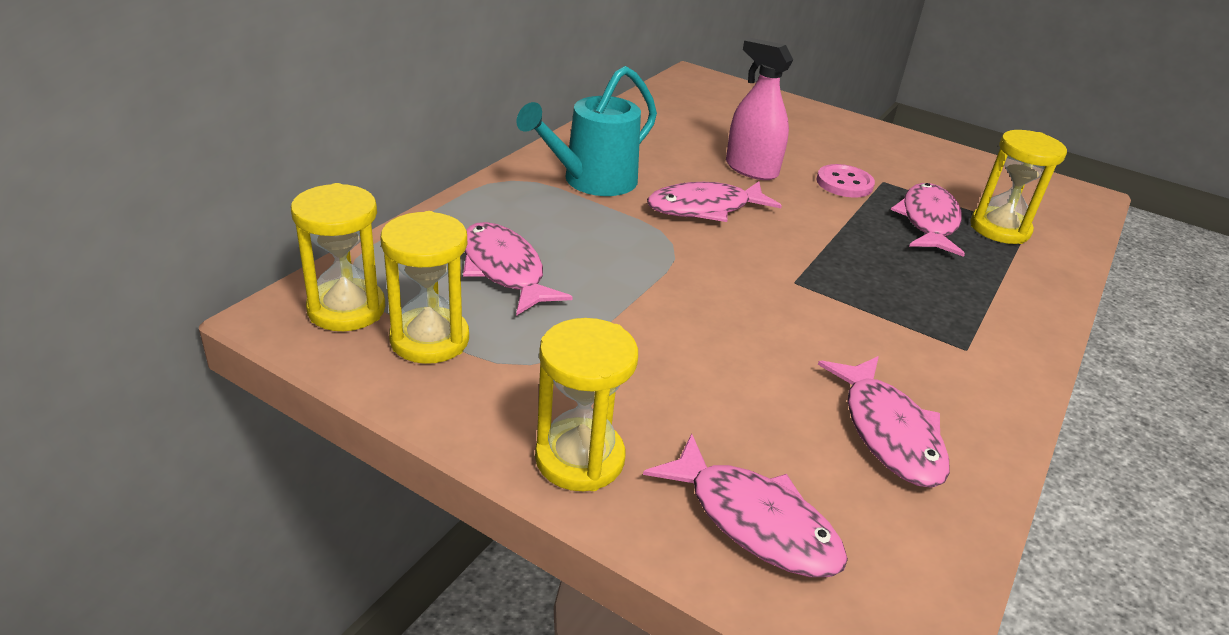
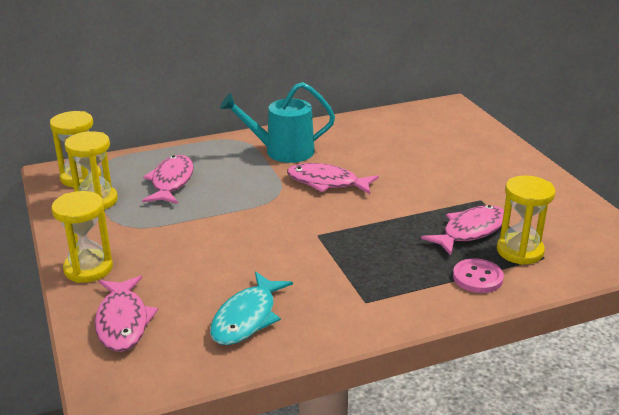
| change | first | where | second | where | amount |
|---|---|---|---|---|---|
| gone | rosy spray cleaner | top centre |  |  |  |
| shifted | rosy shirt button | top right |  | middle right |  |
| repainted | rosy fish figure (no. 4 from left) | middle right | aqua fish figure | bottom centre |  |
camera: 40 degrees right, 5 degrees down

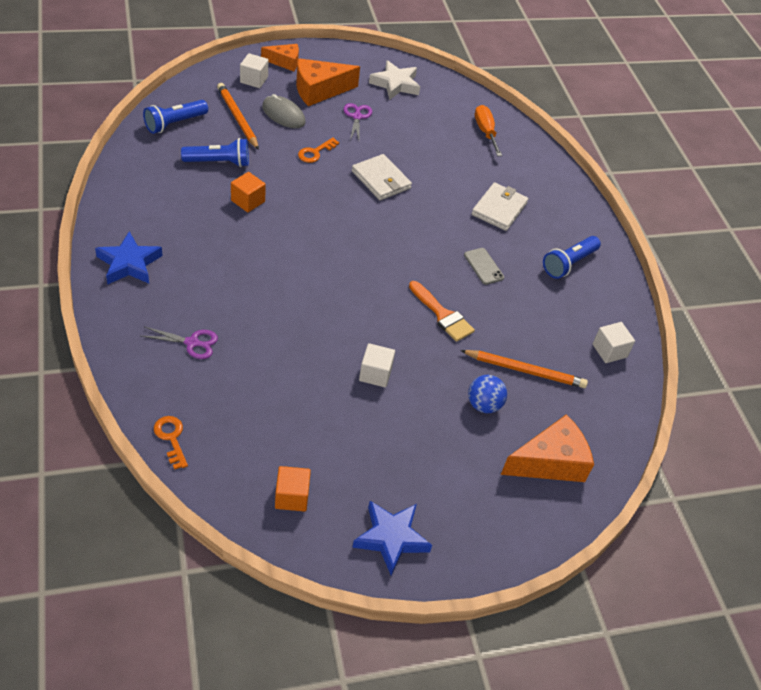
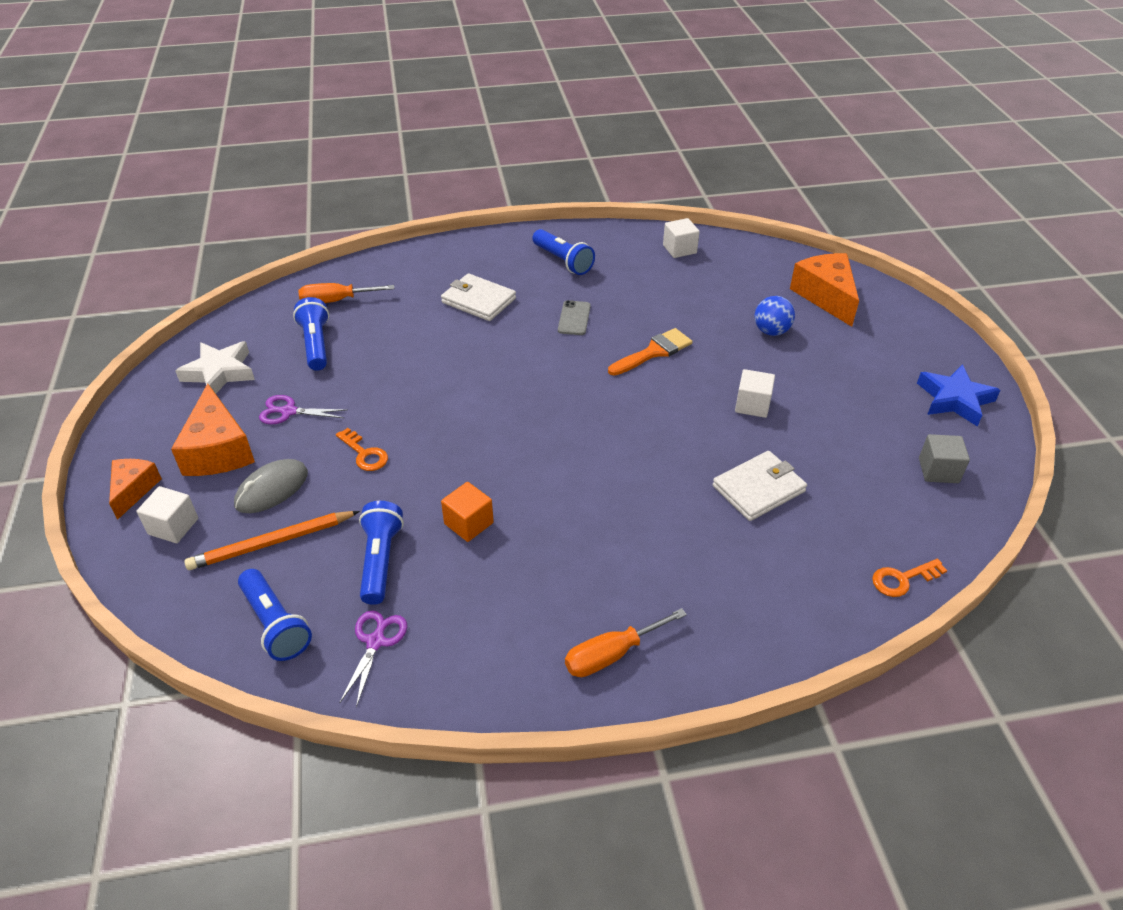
| change | first | where | second | where | amount |
|---|---|---|---|---|---|
| swapped | cobalt five-pointed star (no. 1 from left) | middle left | orange-coloured screwdriver (no. 2 from left) | bottom centre |  |
| shifted | purple pair of scissors (no. 1 from left in the first image) | middle left | purple pair of scissors (no. 2 from left) | bottom left |  |
| repainted | orange-coloured block (no. 2 from left) | bottom centre | grey block | middle right |  |
| shifted | snow-white billfold (no. 1 from left in the first image) | top centre | snow-white billfold (no. 2 from left) | middle right |  |
| gone | orange-coloured pencil (no. 2 from left) | middle right |  |  |  |
| rotated | grey phone | centre |  | centre | 60 degrees counterclockwise |
| new |  |  | cobalt flashlight (no. 2 from left) | middle left |  |
camera: 80 degrees left, 5 degrees down

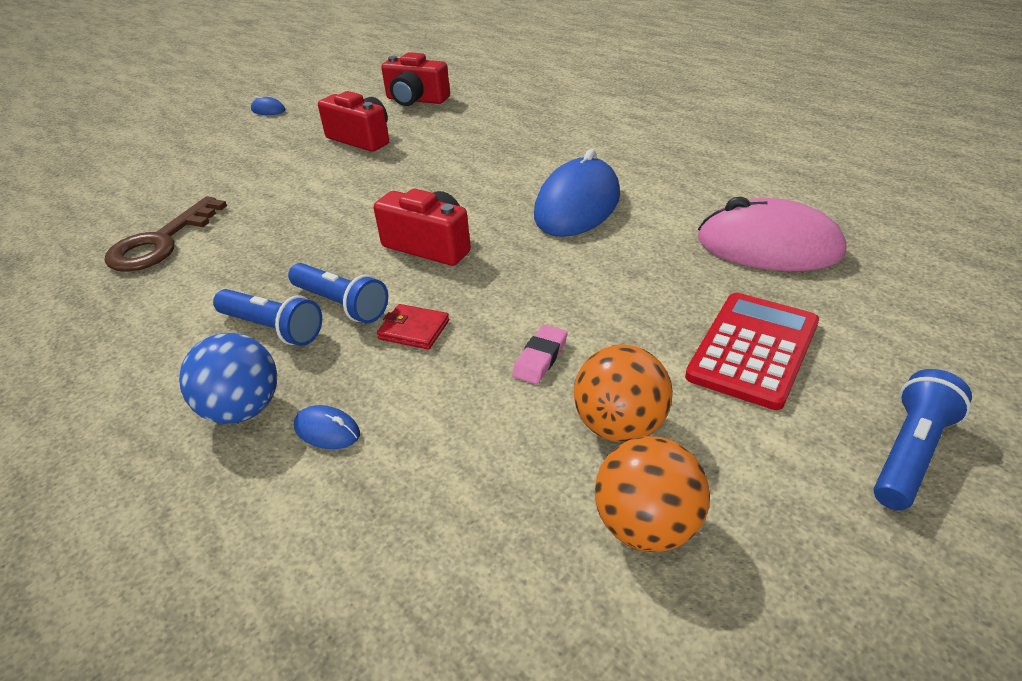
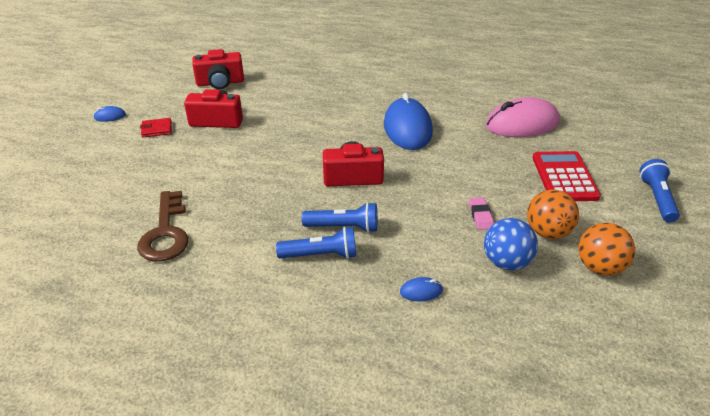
| change | first | where | second | where | amount |
|---|---|---|---|---|---|
| shifted | cobalt sphere | middle left |  | middle right |  |
| shifted | scarlet billfold | centre |  | top left |  |
camera: 35 degrees left, 0 degrees up

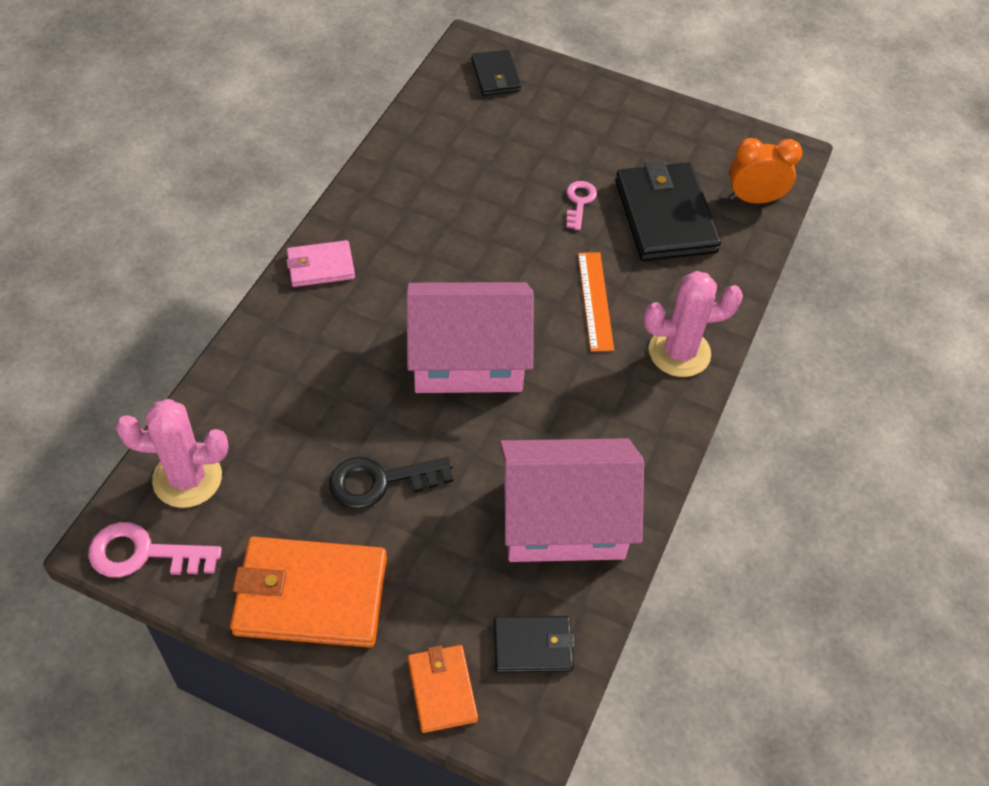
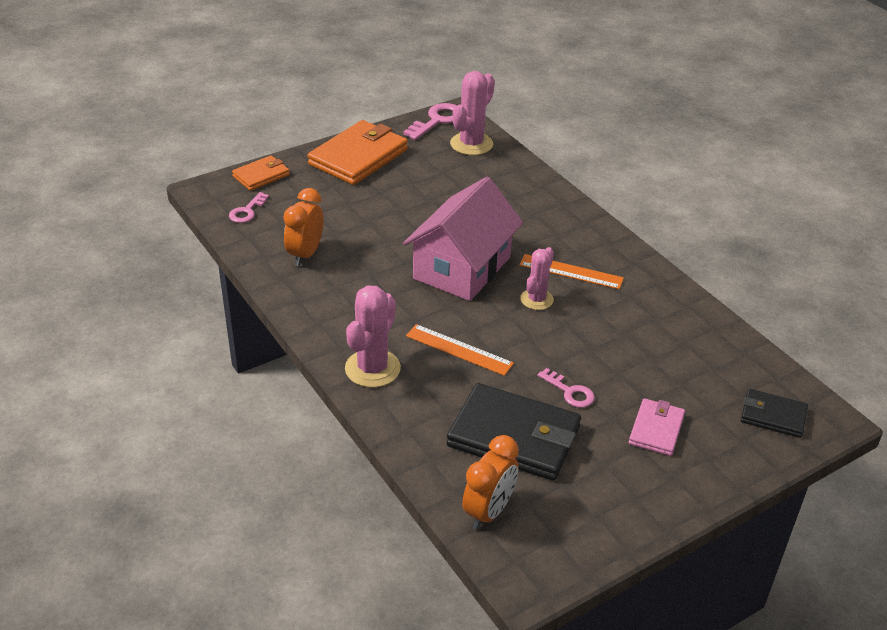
| change | first | where | second | where | amount |
|---|---|---|---|---|---|
| shifted | rosy billfold | middle left |  | bottom right |  |
| gone | black door key | centre |  |  |  |
| rotated | orange-coloured billfold (no. 2 from left in the first image) | bottom centre | orange-coloured billfold (no. 1 from left) | top left | 60 degrees counterclockwise |
| swapped | black billfold (no. 2 from left) | bottom centre | rosy door key (no. 1 from left) | top left |  |
| swapped | rosy cottage (no. 2 from left) | centre | orange-coloured alarm clock (no. 1 from left) | centre |  |
| new |  |  | orange-coloured straightedge (no. 2 from left) | centre |  |
| new |  |  | rosy saguaro cactus (no. 3 from left) | centre |  |
camera: 125 degrees right, 15 degrees down

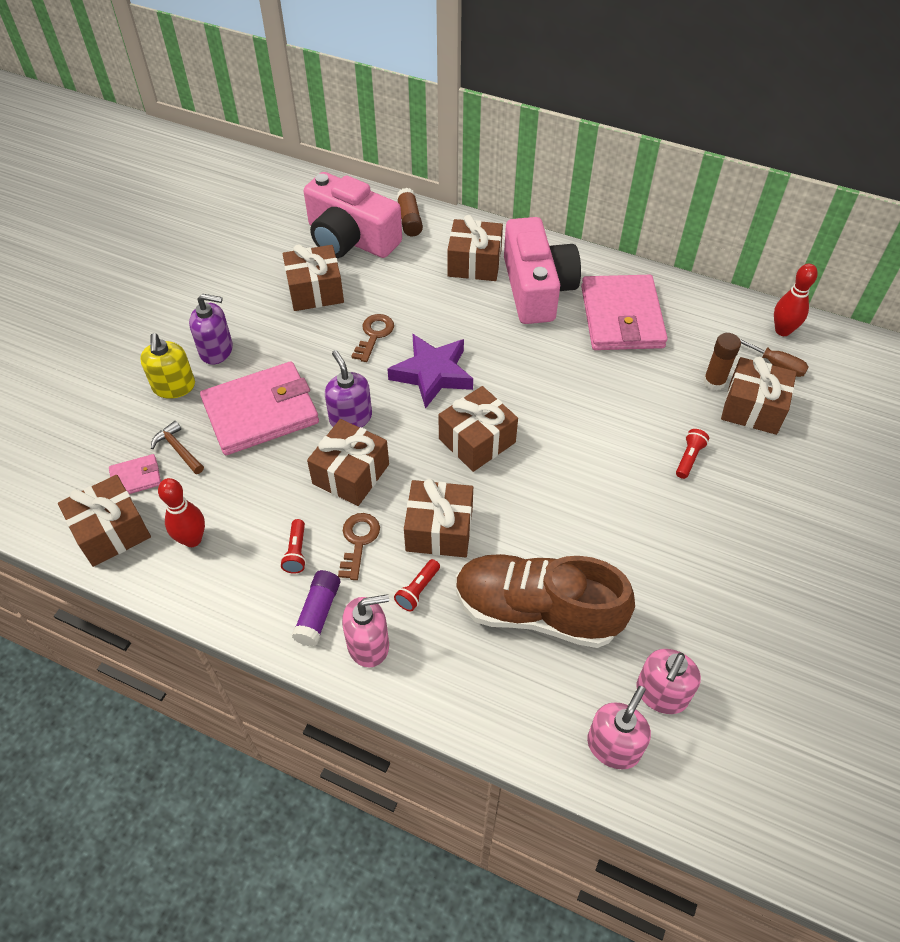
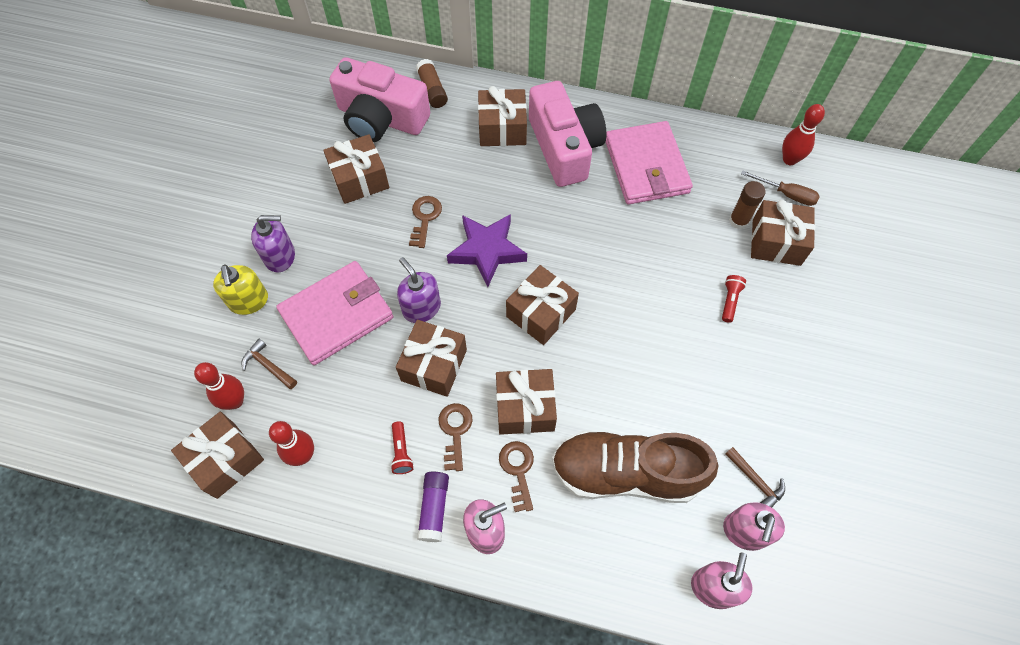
| change | first | where | second | where | amount |
|---|---|---|---|---|---|
| swapped | rosy billfold (no. 1 from left) | middle left | scarlet bowling pin (no. 1 from left) | middle left |  |
| swapped | scarlet flashlight (no. 2 from left) | centre | russet door key (no. 3 from left) | bottom centre |  |
| new |  |  | russet hammer (no. 2 from left) | bottom right |  |
camera: 10 degrees left, 10 degrees up

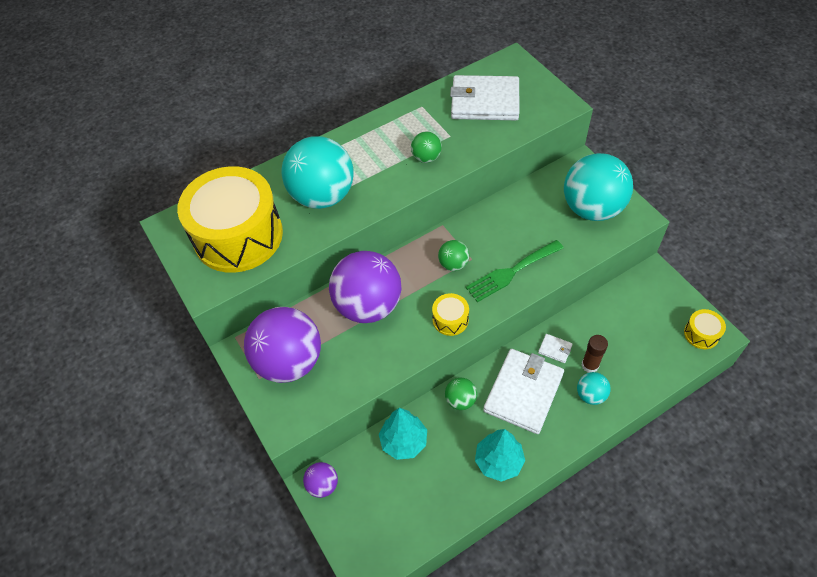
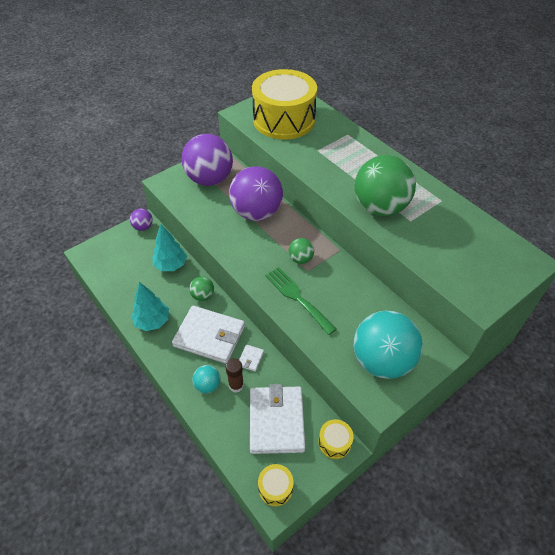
| change | first | where | second | where | amount |
|---|---|---|---|---|---|
| gone | aqua sphere (no. 1 from left) | top centre |  |  |  |
| scaled | leaf-green sphere (no. 1 from left in the first image) | top centre | leaf-green sphere (no. 3 from left) | middle right | x2.19 |
| shifted | golden snare drum (no. 2 from left in the first image) | centre | golden snare drum (no. 3 from left) | bottom centre |  |
| shifted | snow-white billfold (no. 1 from left in the first image) | top centre | snow-white billfold (no. 3 from left) | bottom centre |  |
camera: 80 degrees right, 5 degrees down

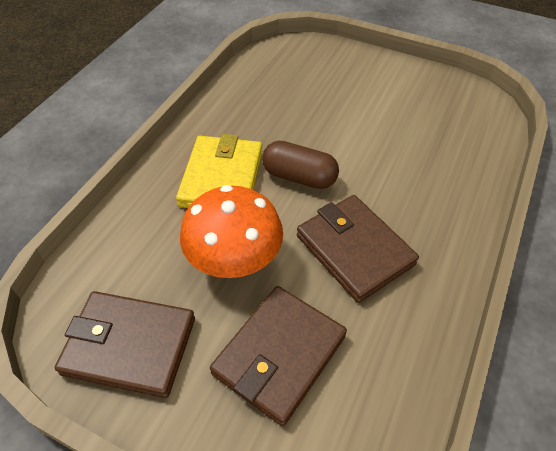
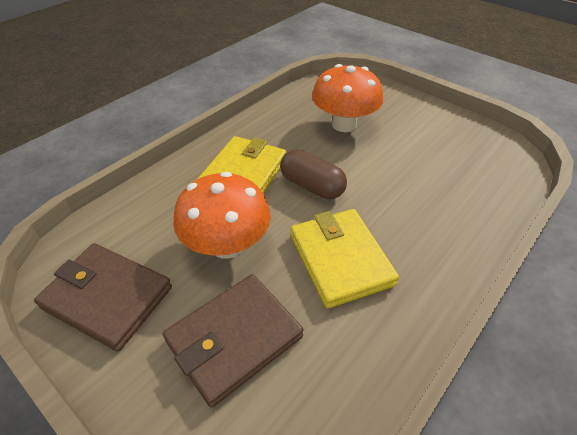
| change | first | where | second | where | amount |
|---|---|---|---|---|---|
| repainted | russet billfold (no. 3 from left) | centre | golden billfold (no. 2 from left) | centre |  |
| new |  |  | orange-coloured fungus (no. 2 from left) | top centre |  |
camera: 15 degrees right, 5 degrees down

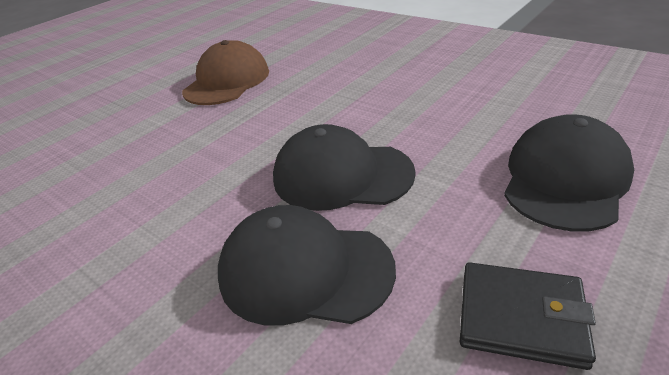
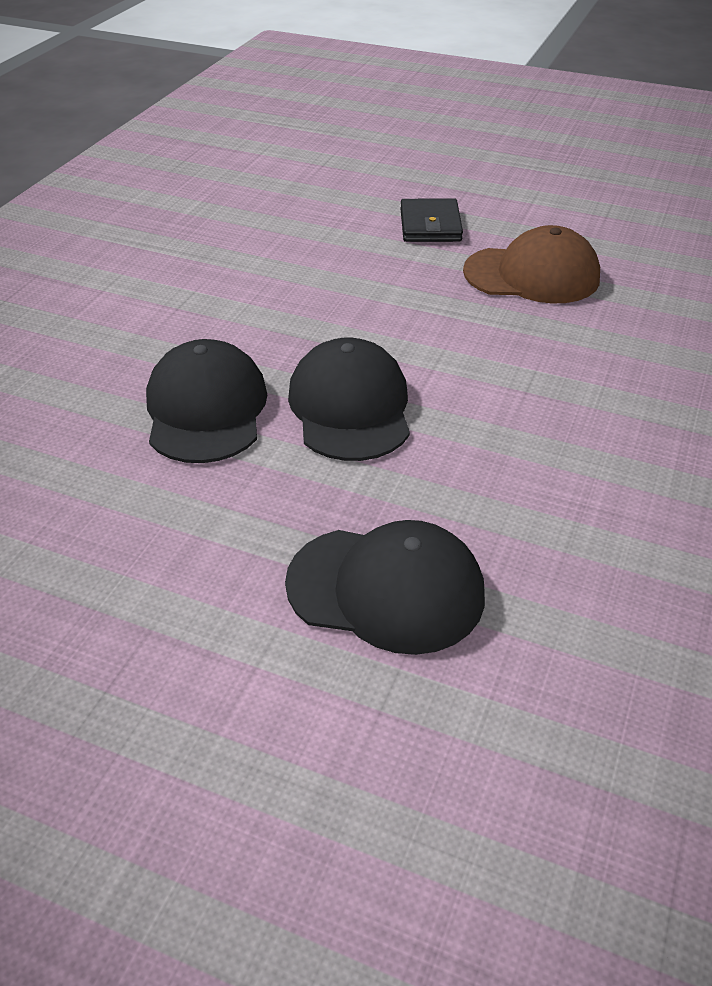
| change | first | where | second | where | amount |
|---|---|---|---|---|---|
| shifted | black billfold | bottom right |  | top centre |  |
camera: 70 degrees right, 5 degrees up

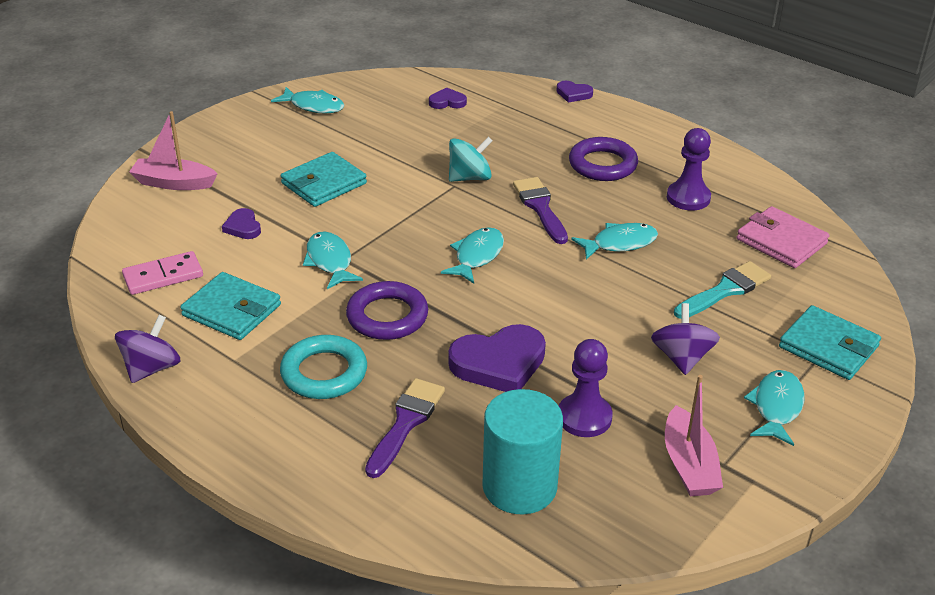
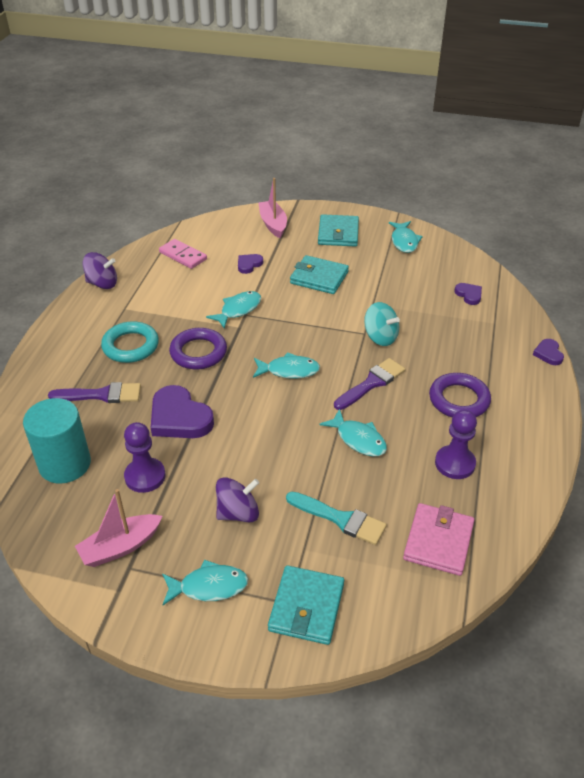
| change | first | where | second | where | amount |
|---|---|---|---|---|---|
| shifted | aqua billfold (no. 1 from left in the first image) | middle left | aqua billfold (no. 3 from left) | top centre |  |
camera: 65 degrees right, 5 degrees up

